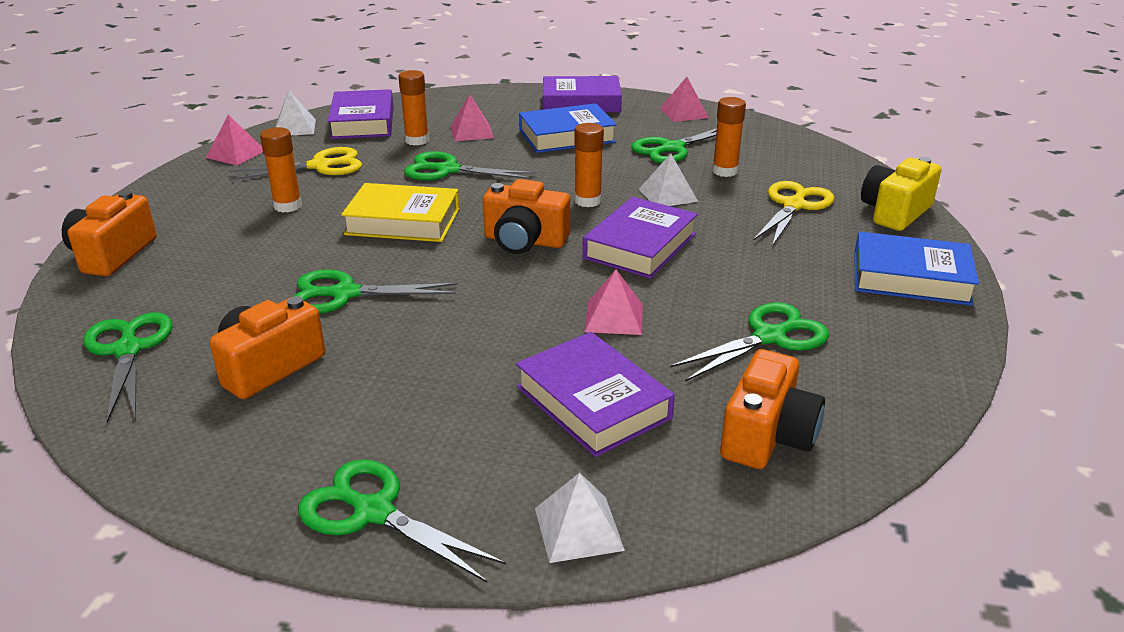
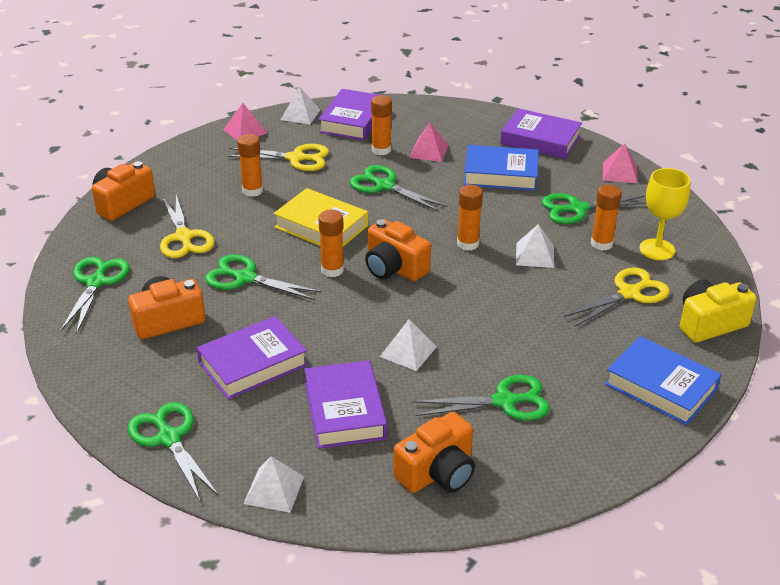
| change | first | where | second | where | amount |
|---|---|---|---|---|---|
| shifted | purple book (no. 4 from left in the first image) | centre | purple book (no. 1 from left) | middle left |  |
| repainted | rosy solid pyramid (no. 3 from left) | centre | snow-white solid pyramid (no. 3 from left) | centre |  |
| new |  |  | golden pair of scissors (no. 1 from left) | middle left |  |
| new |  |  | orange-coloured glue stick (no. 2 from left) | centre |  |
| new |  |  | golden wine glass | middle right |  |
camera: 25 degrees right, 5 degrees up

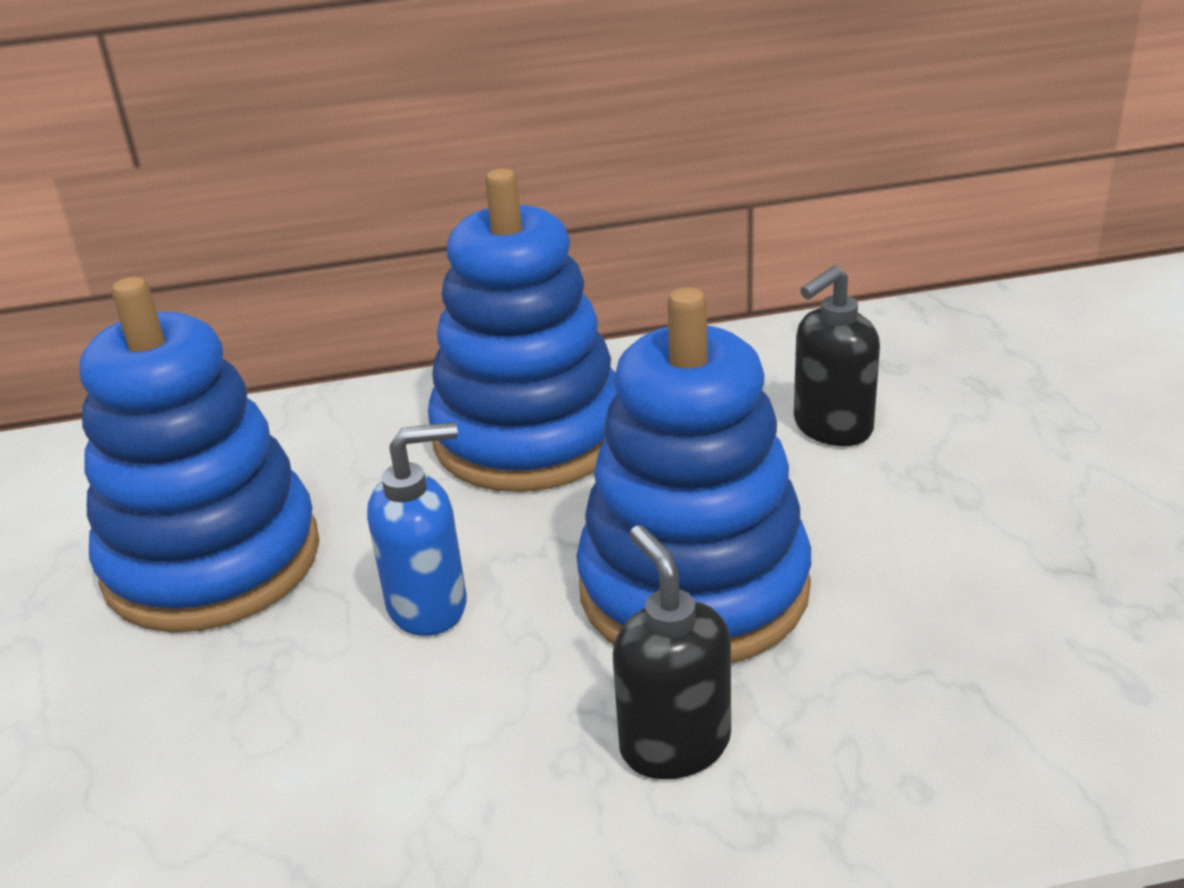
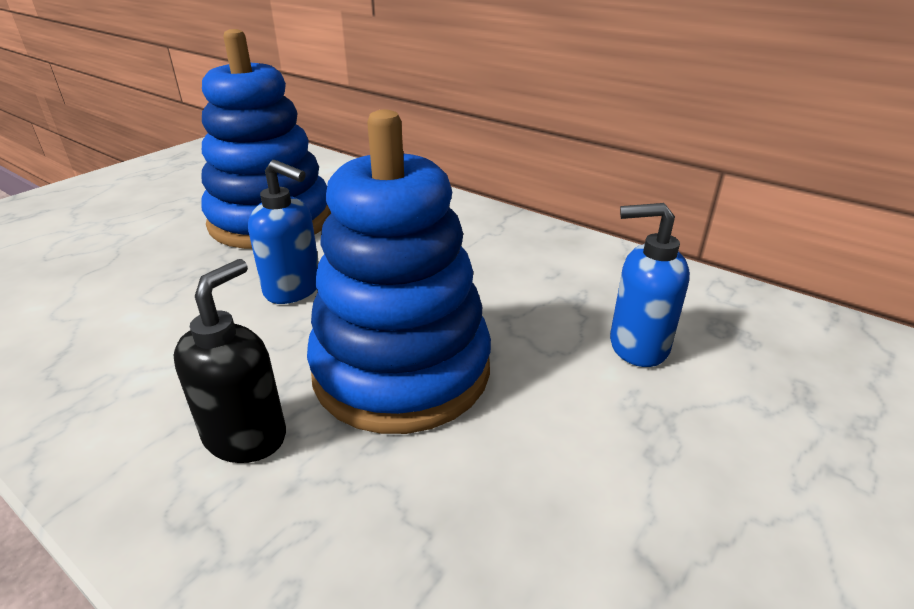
| change | first | where | second | where | amount |
|---|---|---|---|---|---|
| gone | cobalt stacking toy (no. 2 from left) | centre |  |  |  |
| repainted | black soap pump (no. 2 from left) | middle right | cobalt soap pump (no. 2 from left) | middle right |  |
camera: 45 degrees right, 0 degrees up

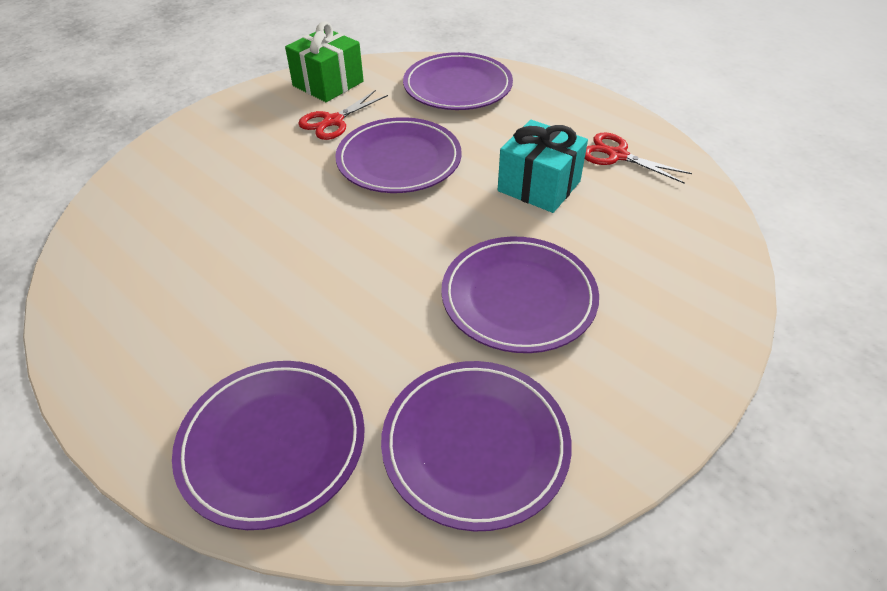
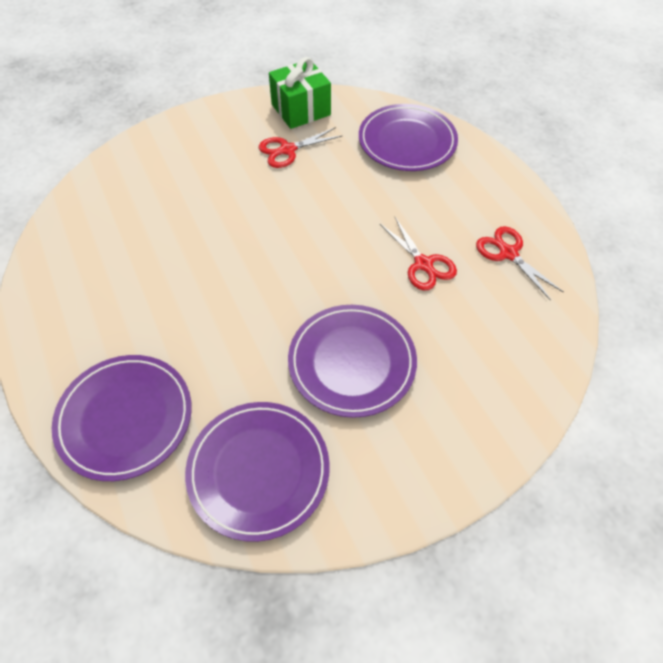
| change | first | where | second | where | amount |
|---|---|---|---|---|---|
| gone | purple dinner plate (no. 2 from left) | top centre |  |  |  |
| swapped | aqua present | top centre | scarlet pair of scissors (no. 2 from left) | centre |  |
camera: 20 degrees right, 10 degrees up

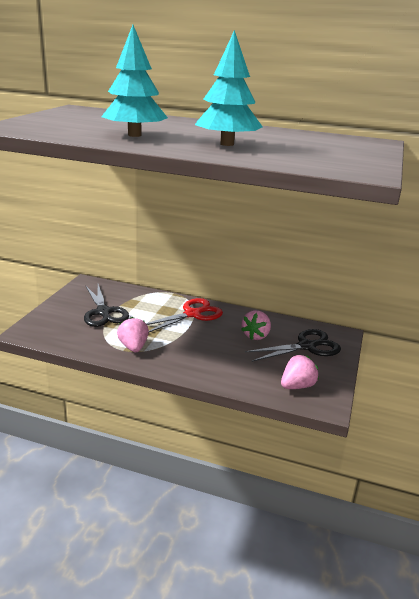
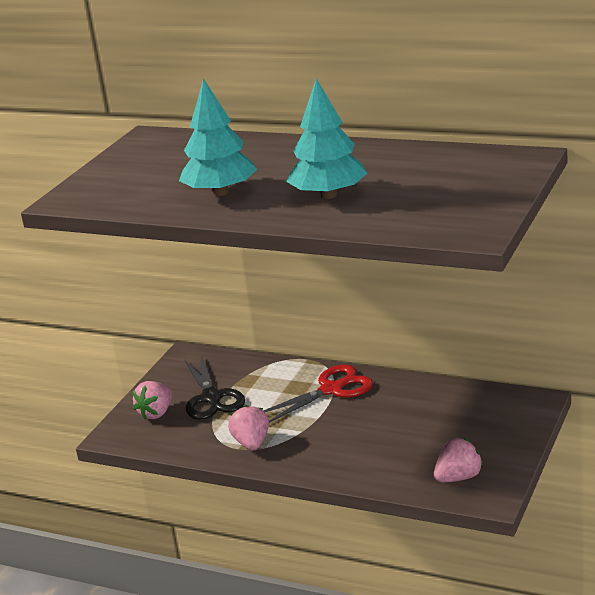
| change | first | where | second | where | amount |
|---|---|---|---|---|---|
| shifted | rosy berry (no. 2 from left in the first image) | centre | rosy berry (no. 1 from left) | bottom left |  |
| gone | black pair of scissors (no. 2 from left) | middle right |  |  |  |
camera: 10 degrees right, 0 degrees up

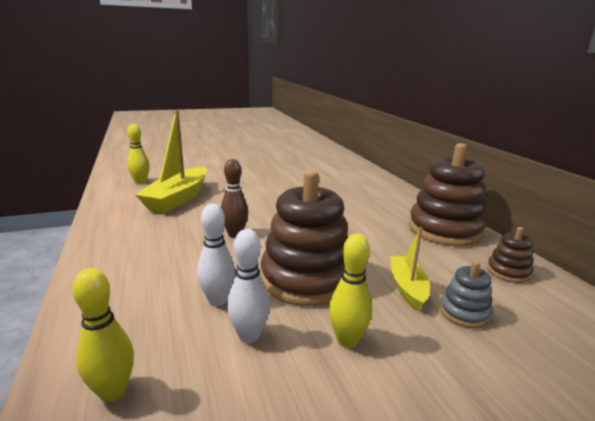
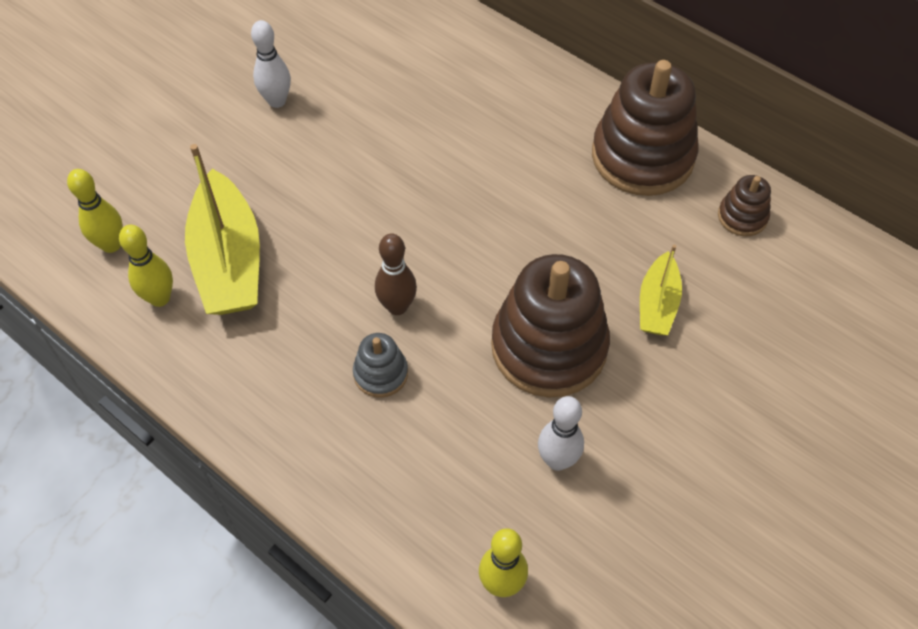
| change | first | where | second | where | amount |
|---|---|---|---|---|---|
| shifted | snow-white bowling pin (no. 1 from left) | centre |  | top left |  |
| shifted | golden bowling pin (no. 3 from left in the first image) | bottom centre | golden bowling pin (no. 2 from left) | middle left |  |
| rotated | golden sailboat (no. 2 from left) | middle right |  | middle right | 135 degrees counterclockwise |
| shifted | grey stacking toy | bottom right |  | centre |  |
camera: 30 degrees left, 35 degrees up

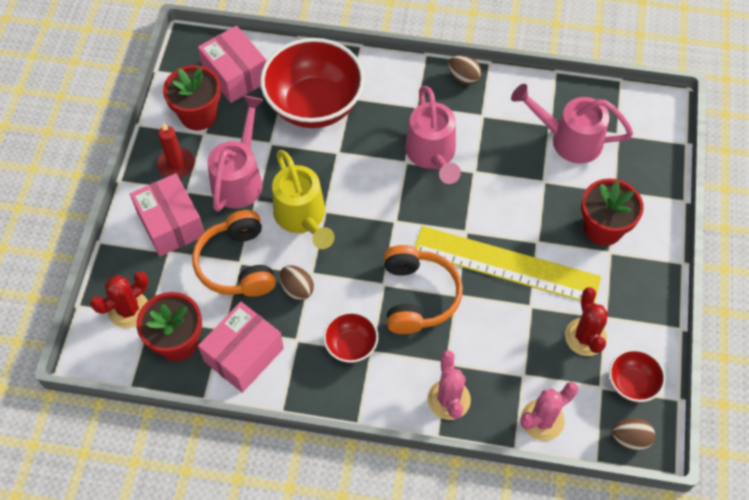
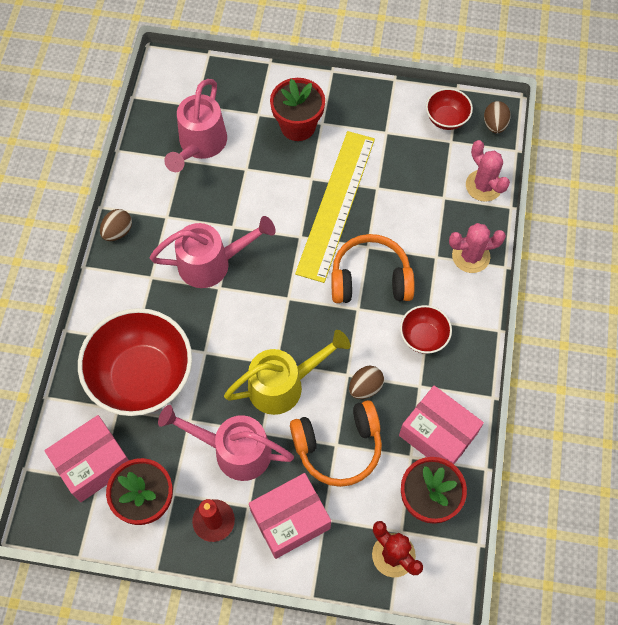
| change | first | where | second | where | amount |
|---|---|---|---|---|---|
| gone | scarlet saguaro cactus (no. 2 from left) | middle right |  |  |  |
camera: 90 degrees left, 5 degrees up

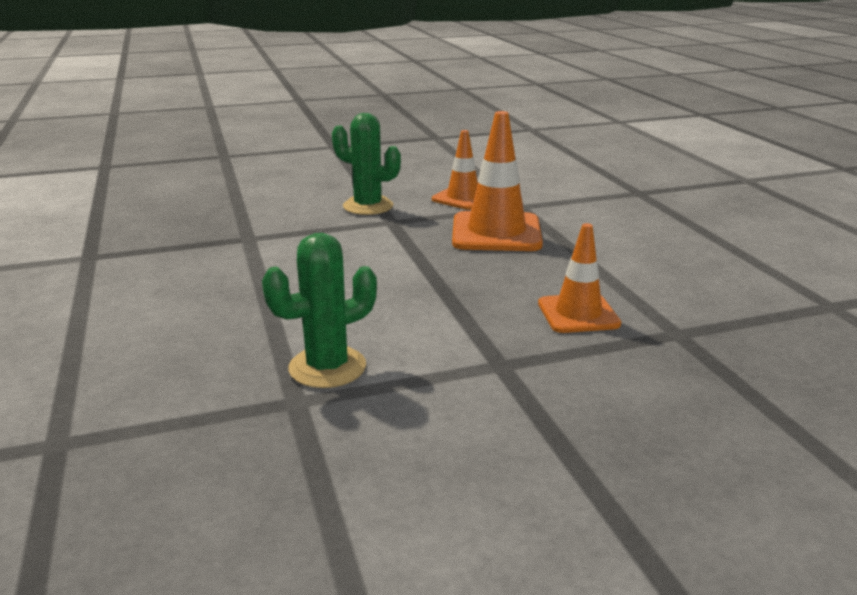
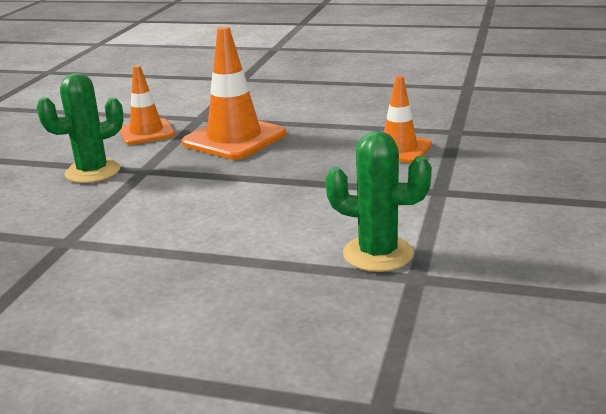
| change | first | where | second | where | amount |
|---|---|---|---|---|---|
| rotated | leaf-green saguaro cactus (no. 1 from left in the first image) | centre | leaf-green saguaro cactus (no. 2 from left) | centre | 75 degrees counterclockwise |
camera: 55 degrees left, 0 degrees up

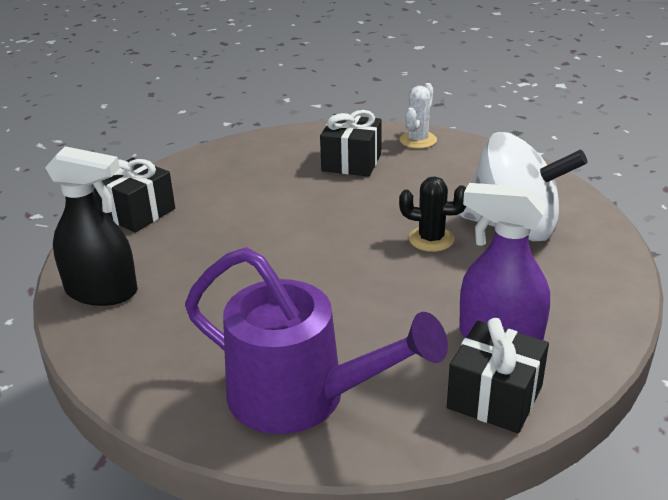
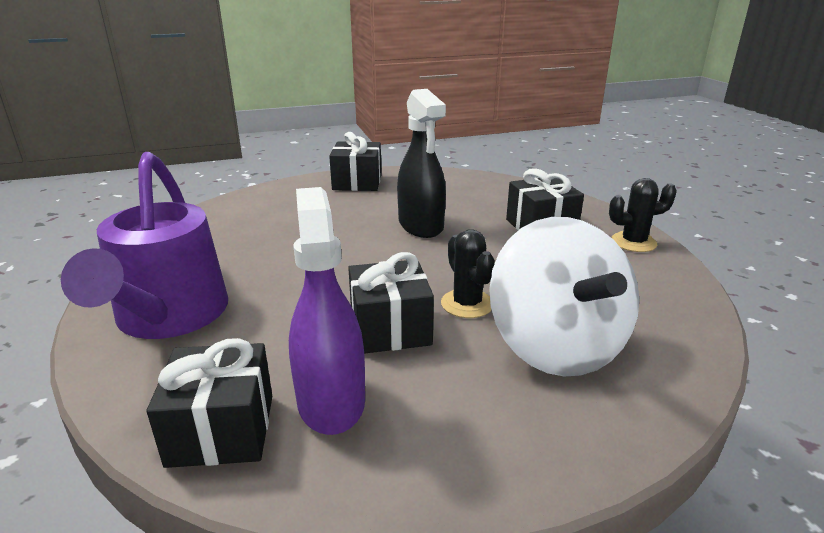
| change | first | where | second | where | amount |
|---|---|---|---|---|---|
| shifted | black spray cleaner | middle left |  | top centre |  |
| repainted | snow-white saguaro cactus | top centre | black saguaro cactus (no. 2 from left) | middle right |  |
| new |  |  | black present (no. 3 from left) | centre |  |
camera: 55 degrees right, 5 degrees down

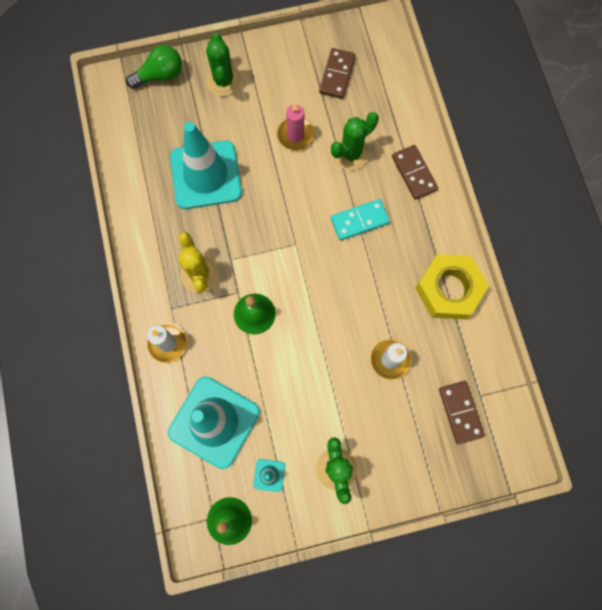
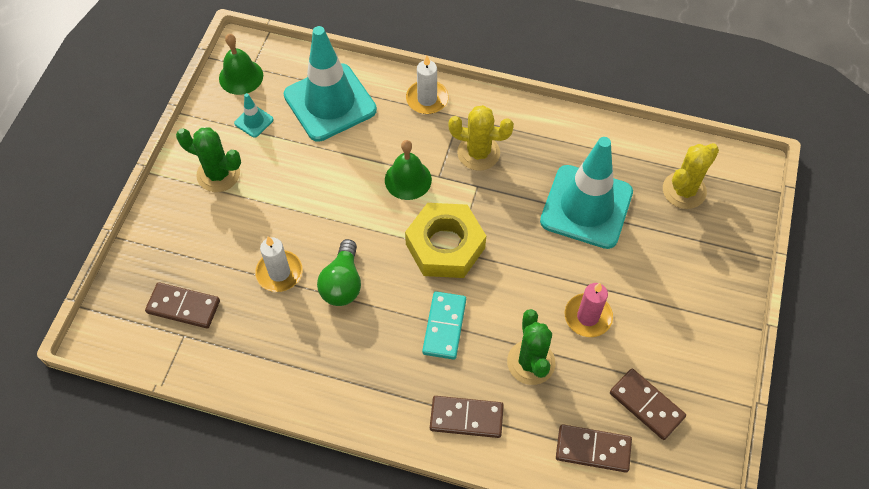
| change | first | where | second | where | amount |
|---|---|---|---|---|---|
| shifted | leaf-green lightbulb | top left |  | centre |  |
| gone | leaf-green saguaro cactus (no. 1 from left) | top centre |  |  |  |
| shifted | golden hexagon nut | middle right |  | centre |  |
| new |  |  | russet domino tile (no. 3 from left) | bottom right |  |
| new |  |  | golden saguaro cactus (no. 2 from left) | middle right |  |
camera: 120 degrees right, 15 degrees down

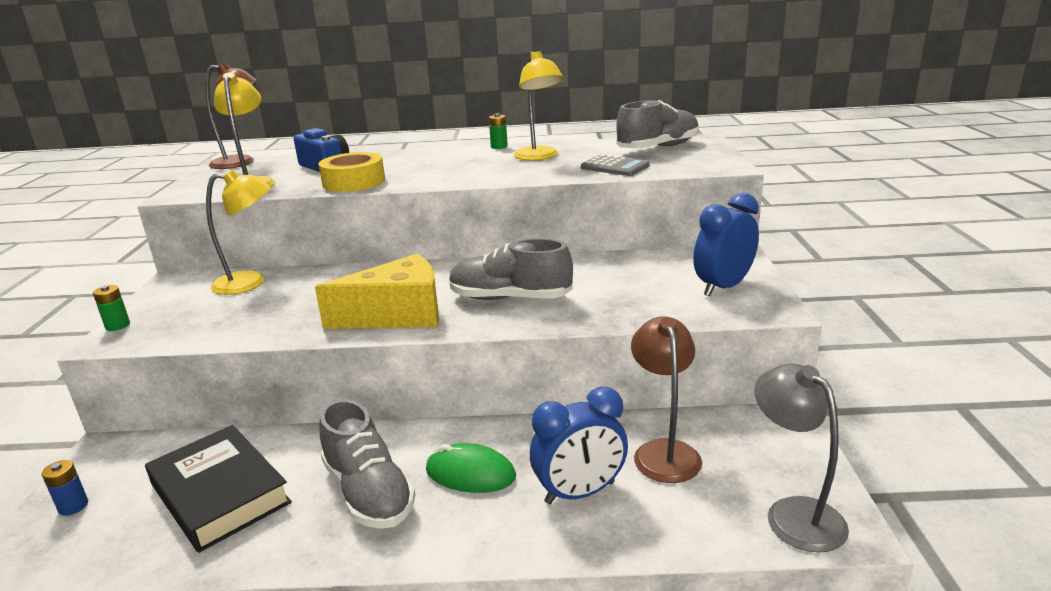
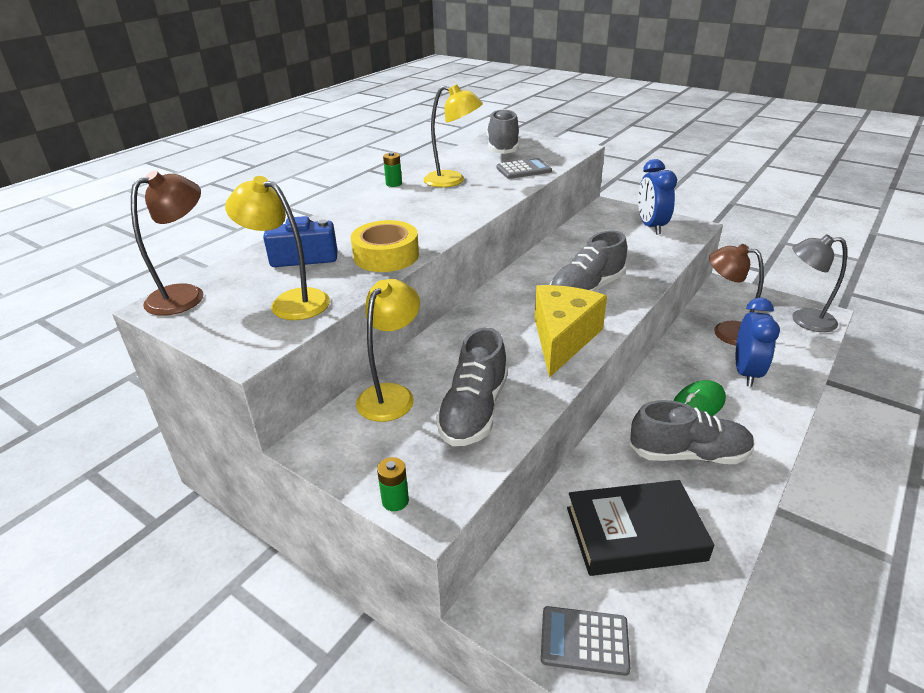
| change | first | where | second | where | amount |
|---|---|---|---|---|---|
| swapped | cobalt AA battery | bottom left | grey pocket calculator (no. 2 from left) | bottom centre |  |
| new |  |  | grey sneaker (no. 1 from left) | centre |  |
camera: 55 degrees left, 10 degrees up

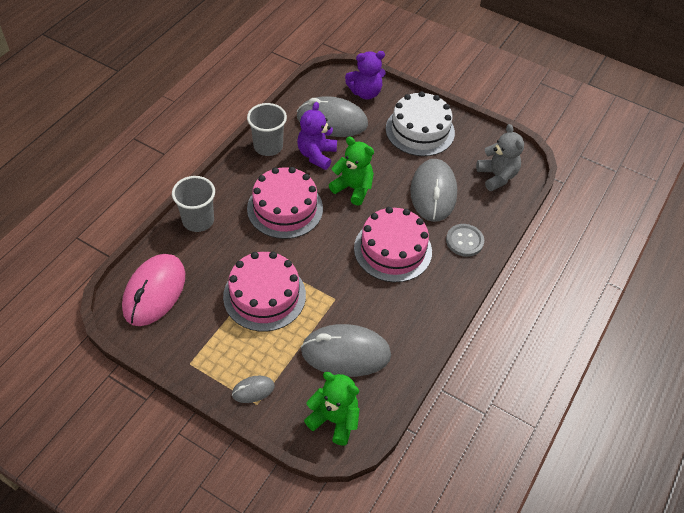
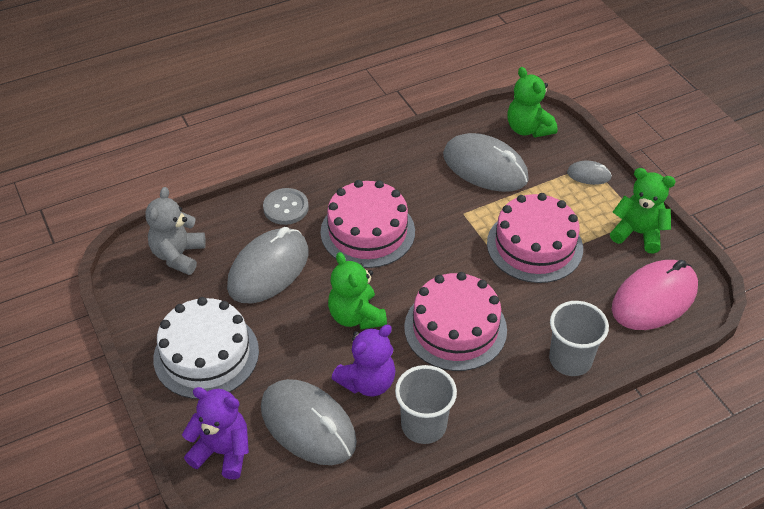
| change | first | where | second | where | amount |
|---|---|---|---|---|---|
| new |  |  | leaf-green teddy bear (no. 3 from left) | middle right |  |
camera: 145 degrees left, 5 degrees down

